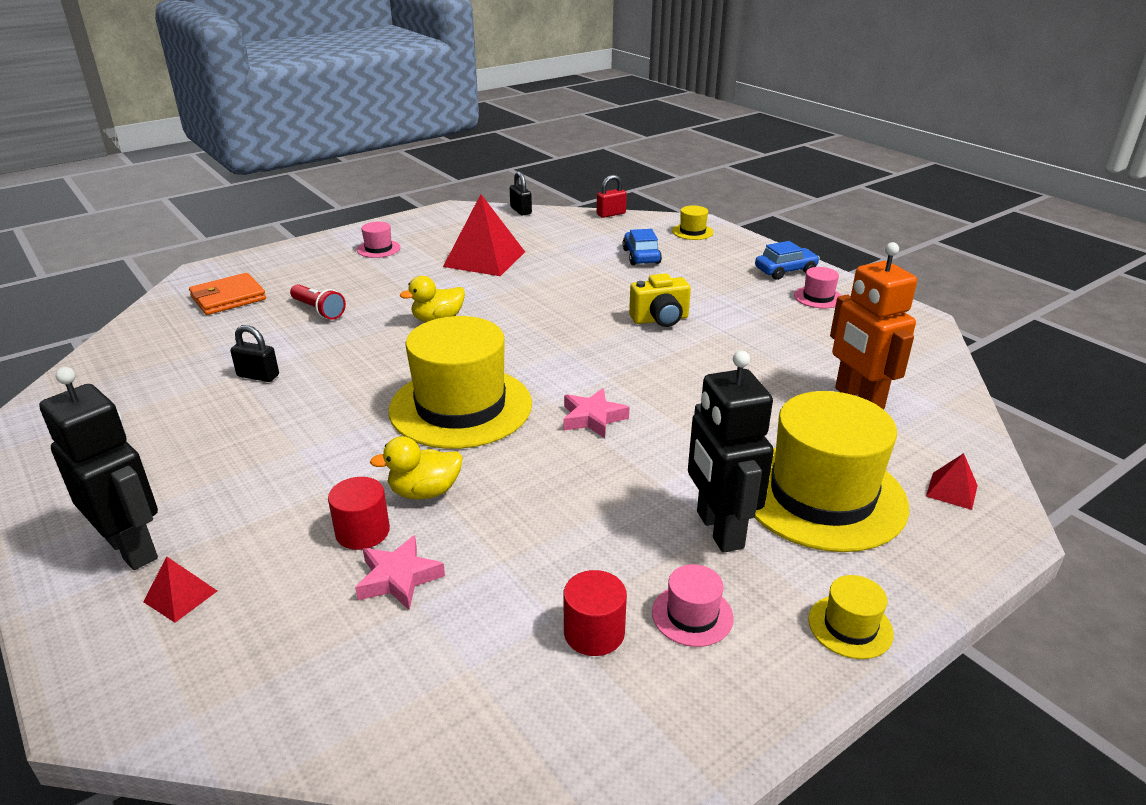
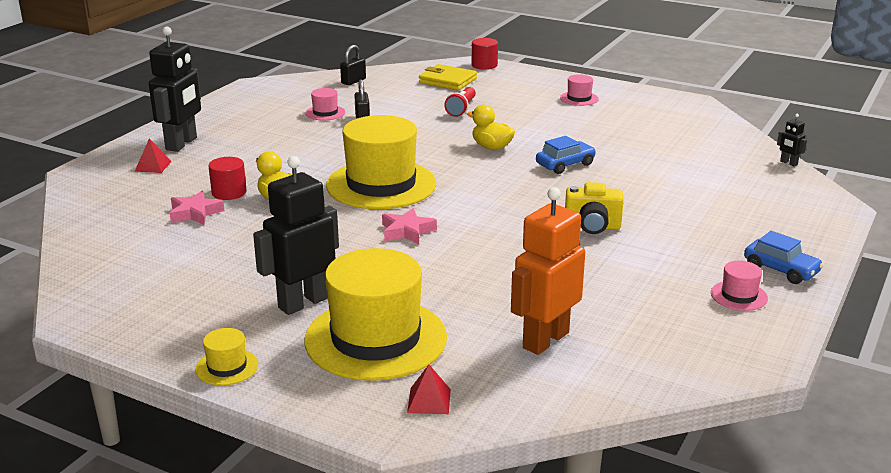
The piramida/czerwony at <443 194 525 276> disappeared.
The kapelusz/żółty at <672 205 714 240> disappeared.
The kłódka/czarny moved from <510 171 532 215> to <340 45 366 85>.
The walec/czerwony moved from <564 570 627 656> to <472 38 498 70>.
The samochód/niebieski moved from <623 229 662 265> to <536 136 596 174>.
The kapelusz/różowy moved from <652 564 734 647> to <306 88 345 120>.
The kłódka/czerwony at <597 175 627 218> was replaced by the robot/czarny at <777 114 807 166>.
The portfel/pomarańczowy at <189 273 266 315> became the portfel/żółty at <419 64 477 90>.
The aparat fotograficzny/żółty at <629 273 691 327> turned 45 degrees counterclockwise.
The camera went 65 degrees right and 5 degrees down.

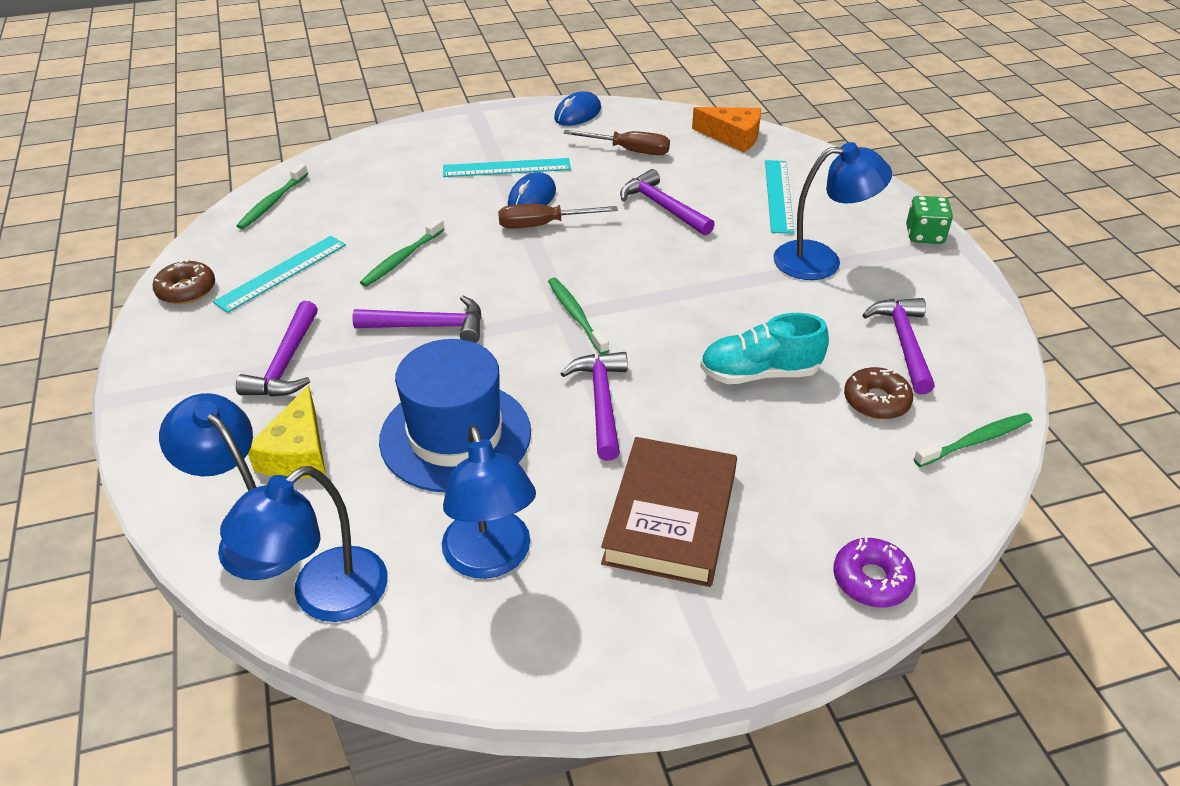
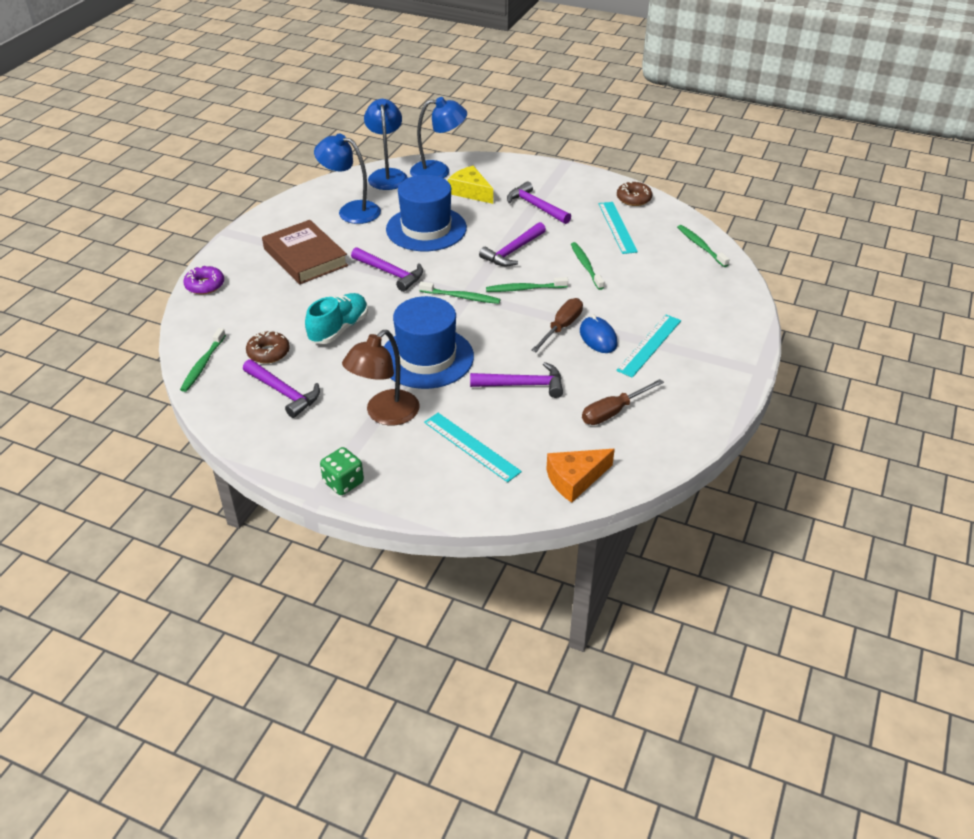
The myszka/niebieski at <554 91 601 126> disappeared.
The kapelusz/niebieski at <384 296 474 389> appeared.
The szczoteczka do zębów/zielony at <486 277 568 292> appeared.
The lampka/niebieski at <773 142 892 280> became the lampka/brązowy at <342 330 420 425>.
The camera went 130 degrees right and 0 degrees up.

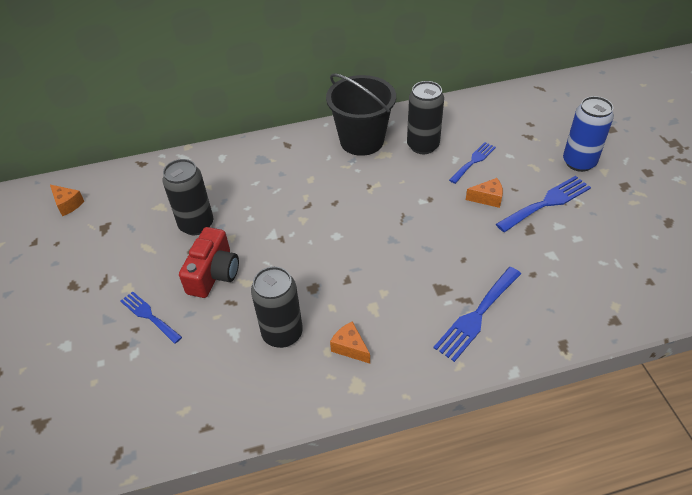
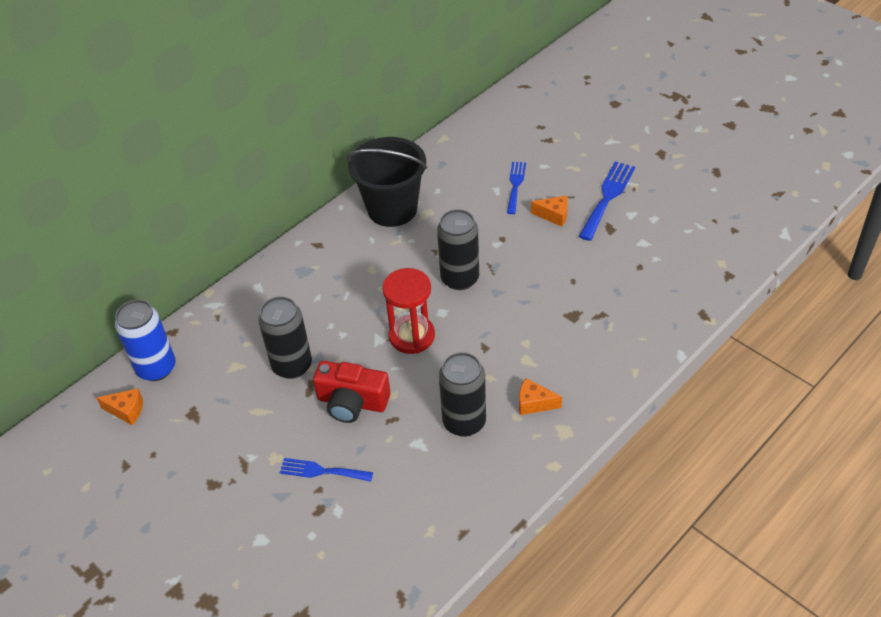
The widelec/niebieski at <434 267 521 362> disappeared.
The klepsydra/czerwony at <382 268 435 354> appeared.
The puszka/czarny moved from <407 81 444 154> to <437 209 479 290>.
The puszka/niebieski moved from <563 96 614 172> to <115 299 176 381>.
The aparat fotograficzny/czerwony at <179 227 239 298> turned 120 degrees clockwise.
The ser/pomarańczowy at <466 178 503 208> turned 45 degrees clockwise.
The camera went 30 degrees left and 0 degrees up.

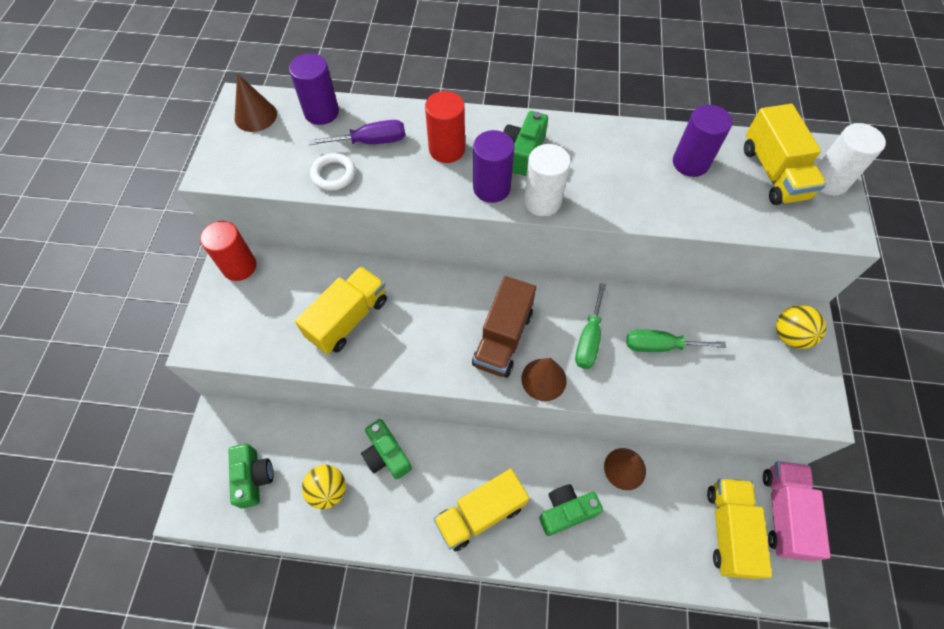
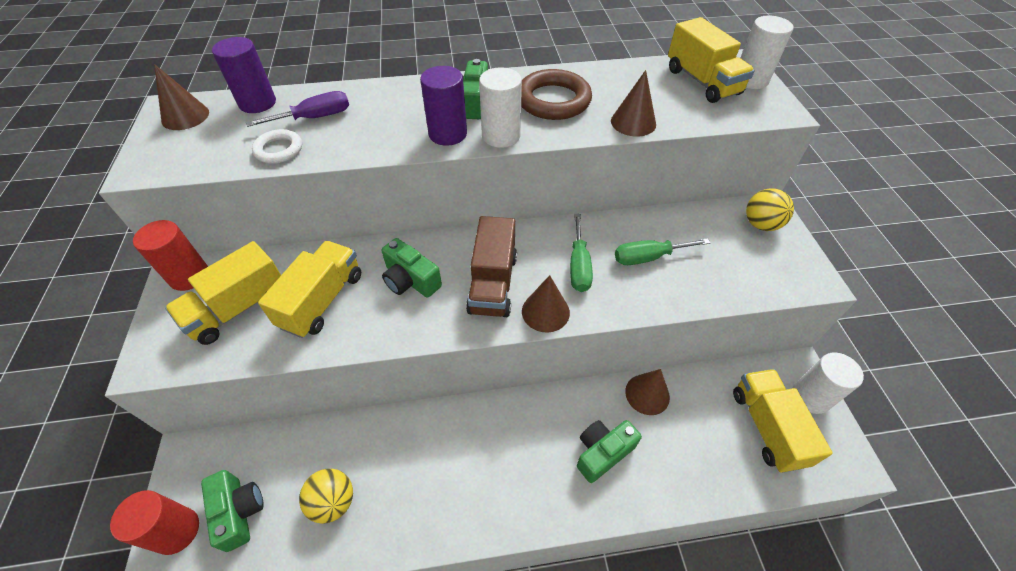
The walec/fioletowy at <673 105 732 177> disappeared.
The pierścień/brązowy at <521 69 592 120> appeared.
The stożek/brązowy at <611 70 656 137> appeared.
The aparat fotograficzny/zielony moved from <361 419 412 479> to <381 238 442 298>.
The walec/czerwony moved from <425 91 465 163> to <110 490 199 555>.
The ciężarówka/żółty moved from <434 469 529 552> to <165 241 281 345>.
The ciężarówka/różowy at <763 461 831 561> was replaced by the walec/biały at <793 353 864 414>.
The camera went 15 degrees left and 10 degrees down.

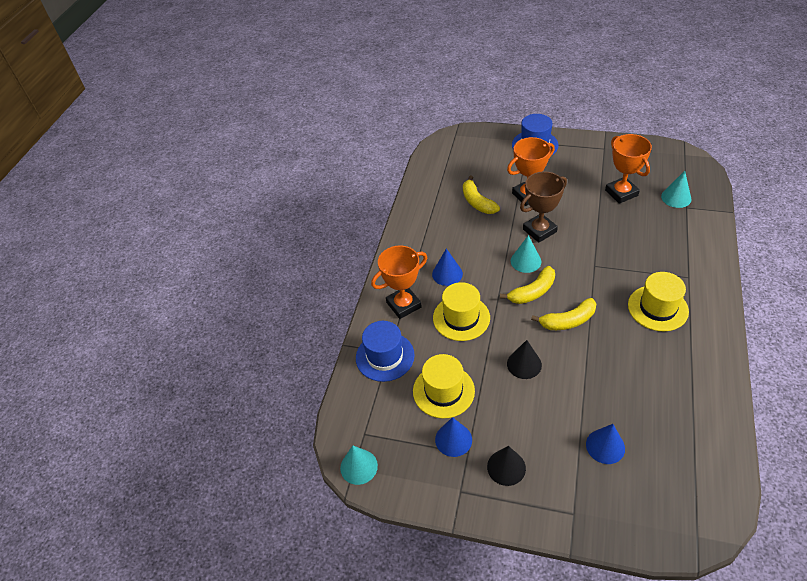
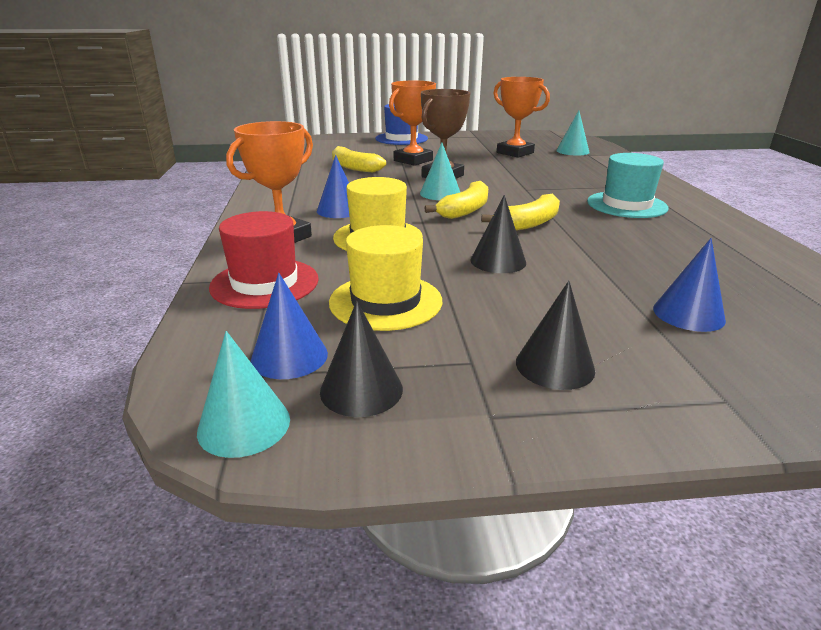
The stożek/czarny at <320 301 403 417> appeared.
The stożek/niebieski moved from <435 417 472 457> to <251 273 328 379>.
The kapelusz/niebieski at <356 321 415 382> became the kapelusz/czerwony at <209 211 319 309>.
The kapelusz/żółty at <628 272 689 331> became the kapelusz/turkusowy at <587 153 669 218>.
The camera went 25 degrees left and 20 degrees down.

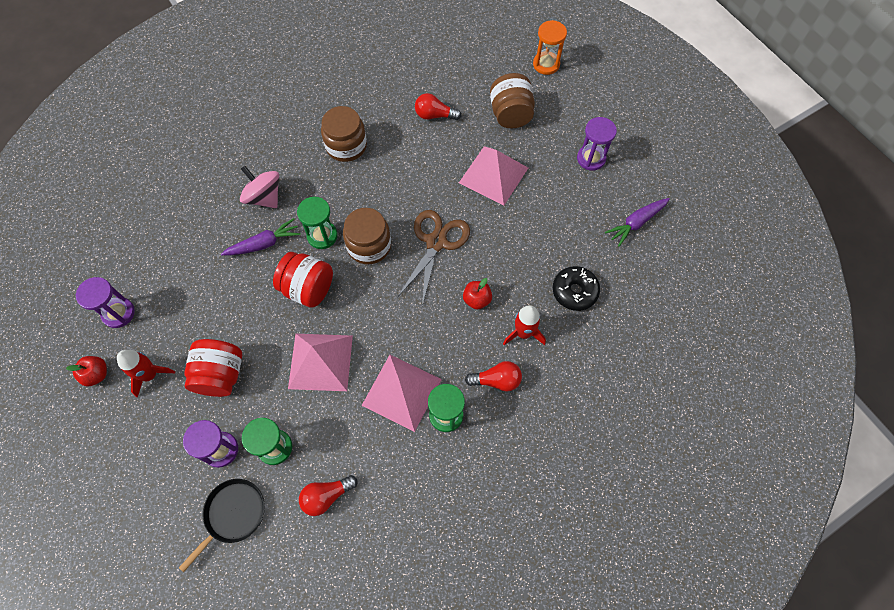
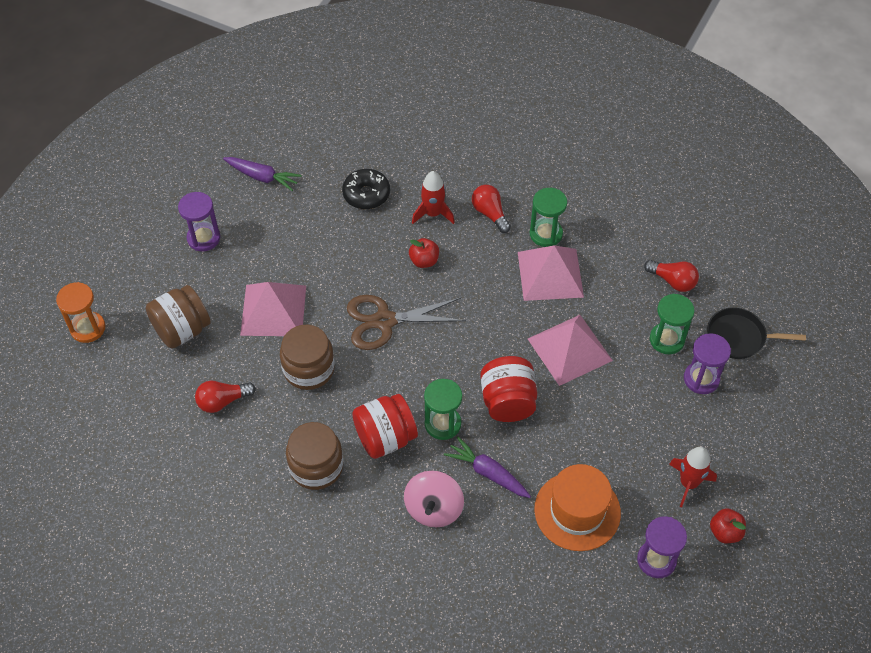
The kapelusz/pomarańczowy at <534 464 621 551> appeared.
The słoik/czerwony moved from <184 339 242 397> to <352 394 418 459>.
The słoik/brązowy moved from <343 208 391 264> to <280 325 335 390>.
The żarówka/czerwony at <415 93 461 120> turned 90 degrees clockwise.
The camera went 120 degrees left and 10 degrees down.

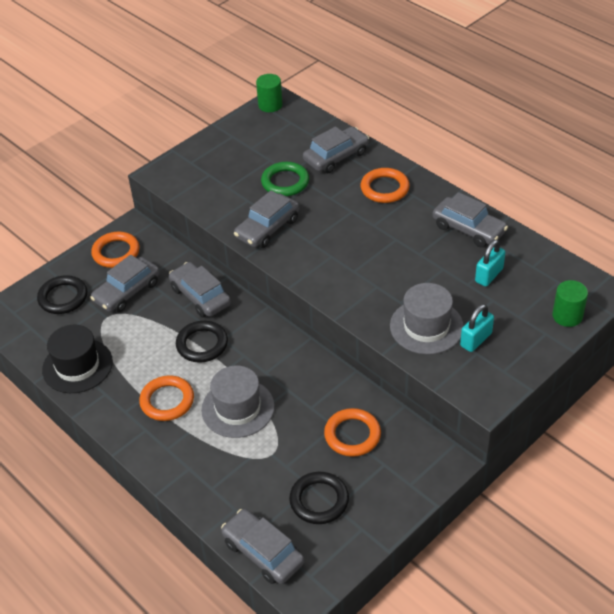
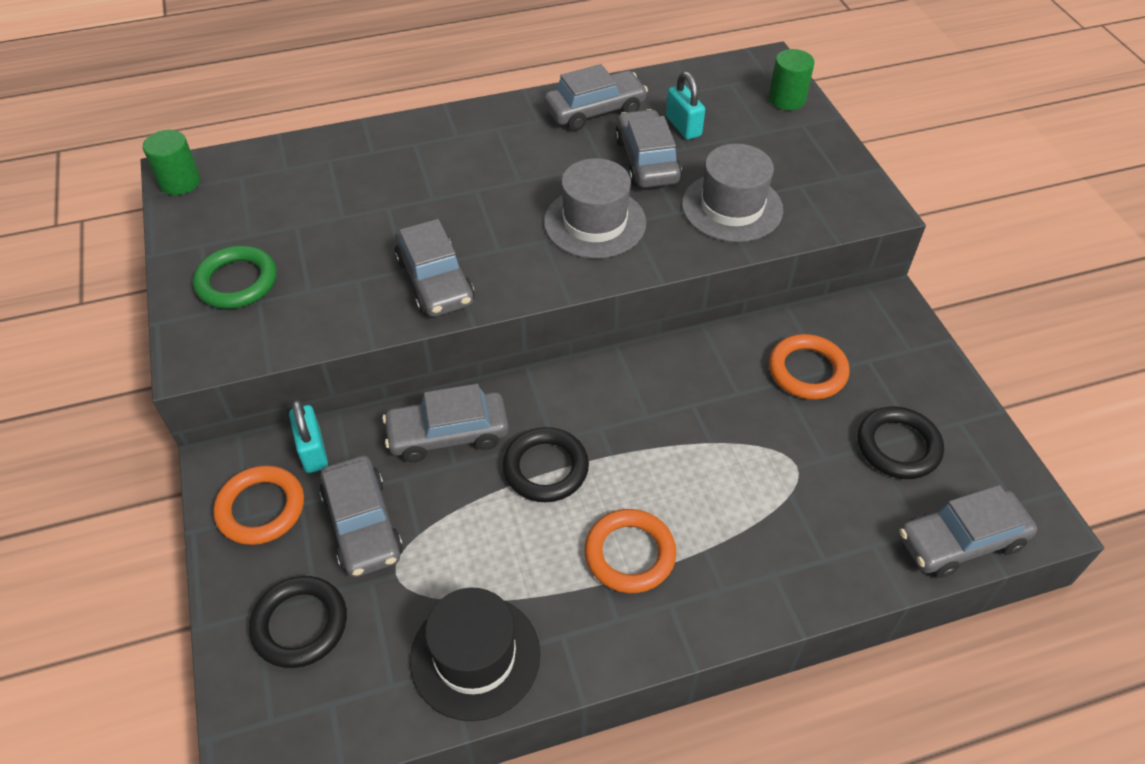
The pierścień/pomarańczowy at <361 168 410 203> disappeared.
The kapelusz/szary moved from <201 366 275 438> to <544 158 646 259>.
The pierścień/zielony moved from <261 162 309 196> to <193 246 277 309>.
The samochód/szary moved from <303 126 369 173> to <615 109 682 188>.
The kłódka/turkusowy moved from <460 304 494 352> to <289 400 328 473>.
The camera went 65 degrees left and 5 degrees up.

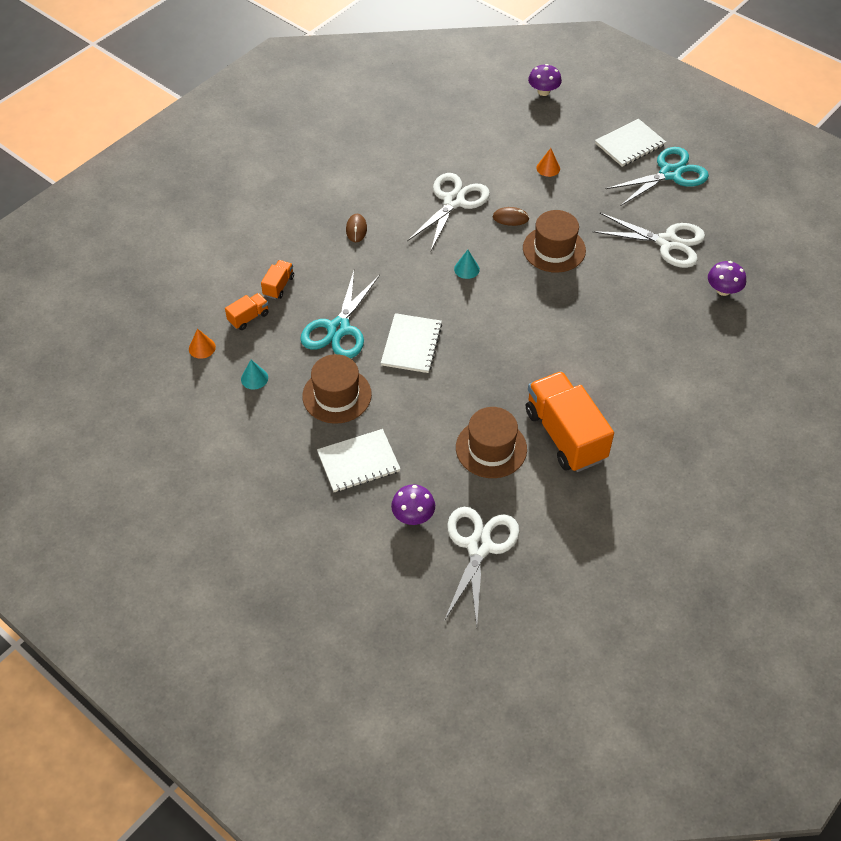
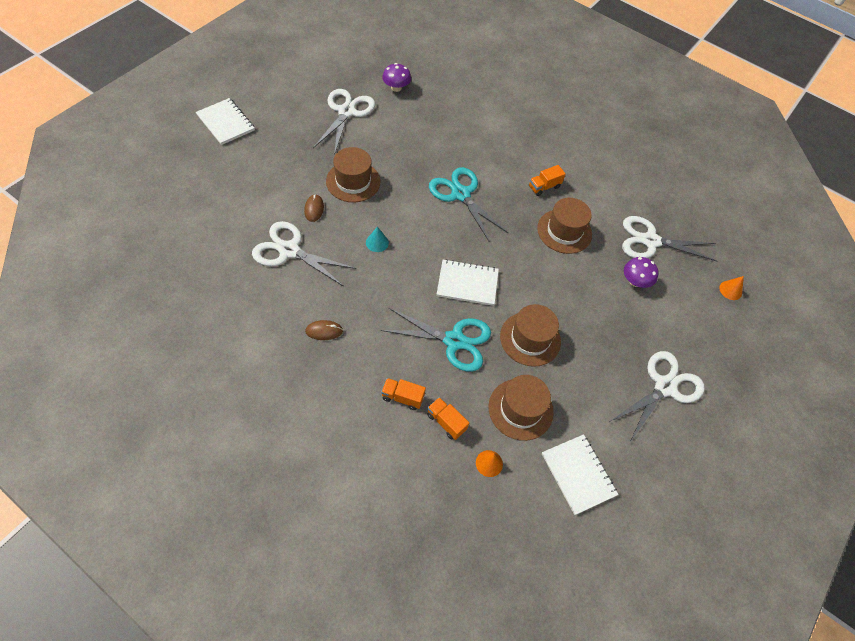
The grzyb/fioletowy at <528 64 562 96> disappeared.
The nożyczki/biały at <609 351 705 442> appeared.
The zeszyt/biały moved from <317 429 400 492> to <542 434 619 515>.
The stożek/pomarańczowy moved from <536 148 560 177> to <719 276 744 300>.
The nożyczki/turkusowy moved from <606 147 709 206> to <429 167 508 241>.
The stożek/turkusowy at <241 360 268 389> was replaced by the kapelusz/brązowy at <489 375 554 441>.
The ciężarówka/pomarańczowy at <526 371 614 472> changed to 0.45 times the size.
The camera went 100 degrees left and 5 degrees up.

